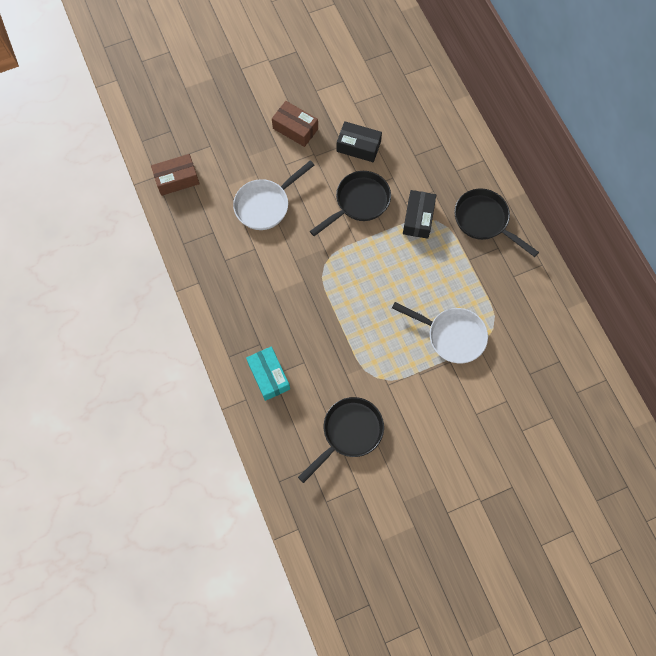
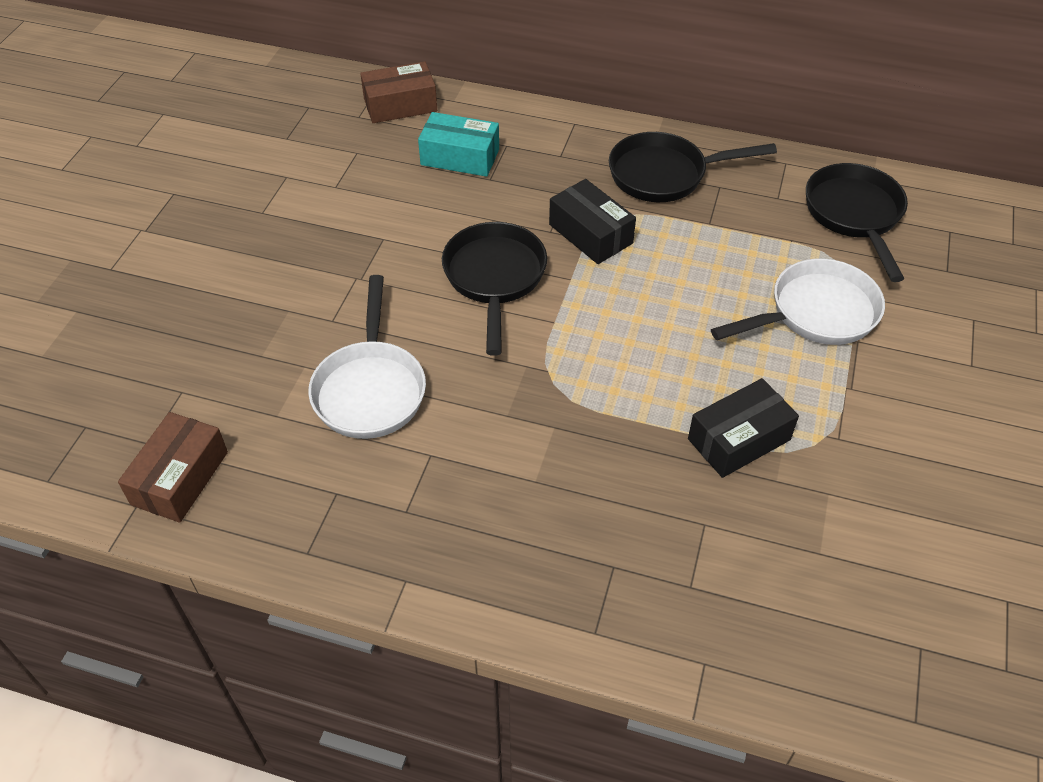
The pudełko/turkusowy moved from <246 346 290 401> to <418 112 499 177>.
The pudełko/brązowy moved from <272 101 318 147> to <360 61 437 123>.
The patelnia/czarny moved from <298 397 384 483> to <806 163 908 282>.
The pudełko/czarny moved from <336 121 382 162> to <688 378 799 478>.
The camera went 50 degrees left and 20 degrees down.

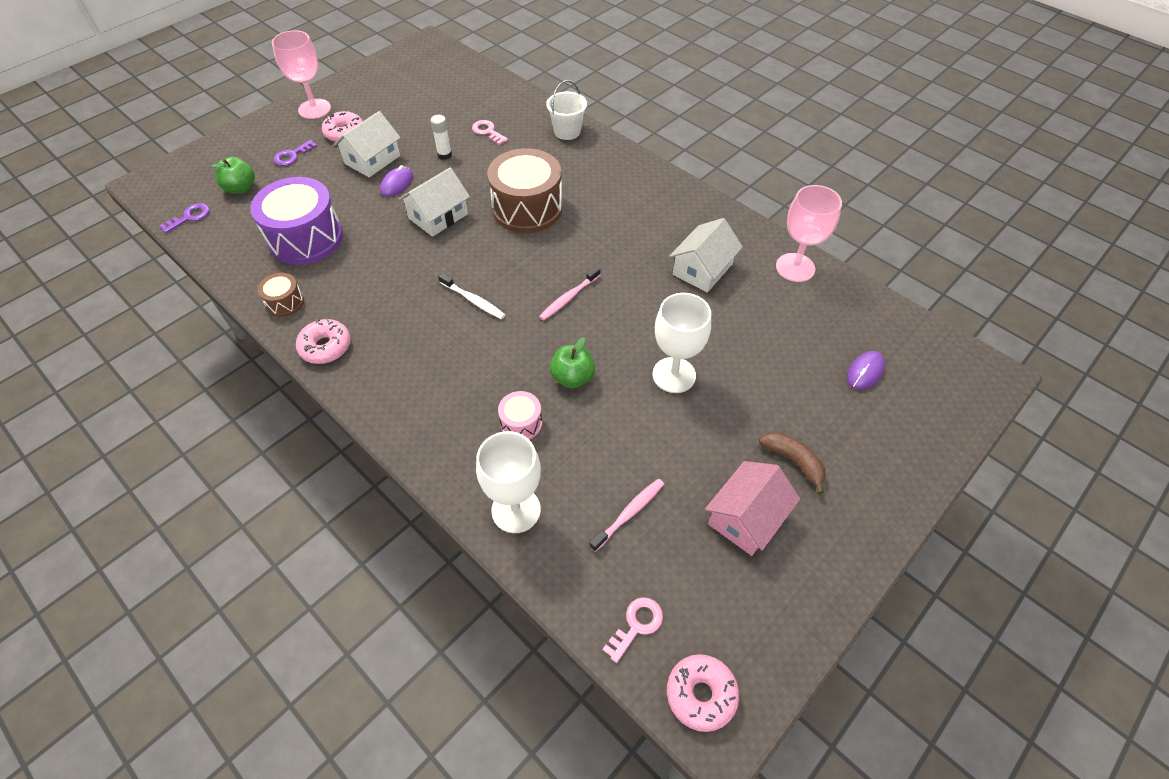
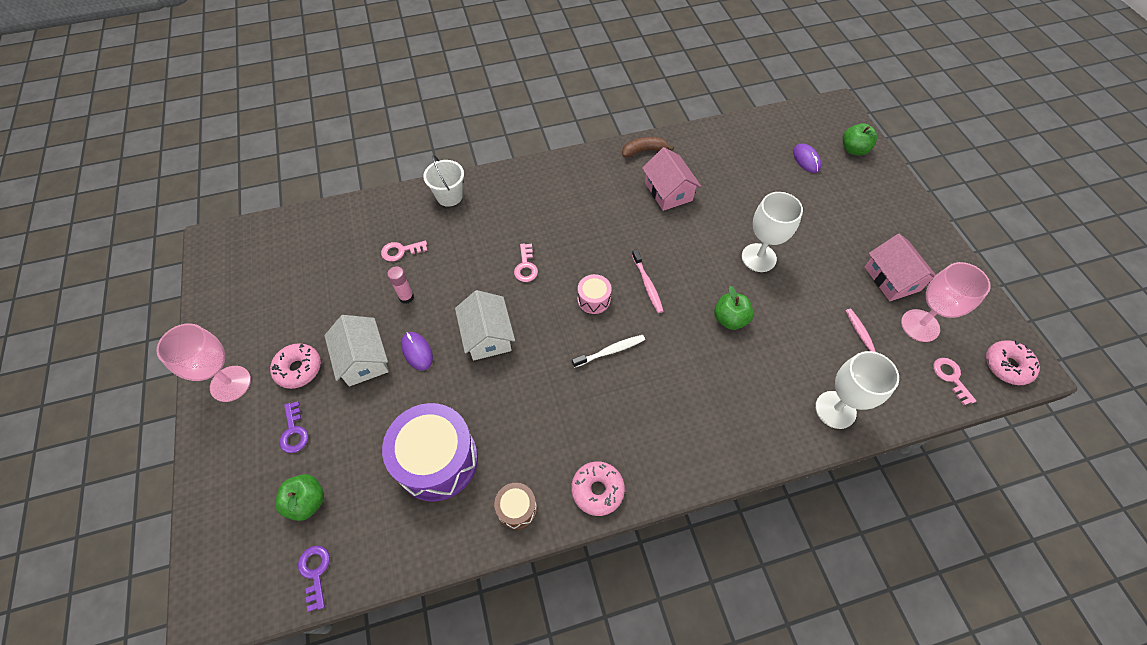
The jabłko/zielony at <842 123 877 156> appeared.
The bęben/różowy moved from <498 391 542 440> to <578 274 612 314>.
The banan/brązowy moved from <759 432 825 494> to <622 137 674 158>.
The kielich/różowy moved from <776 185 842 282> to <901 262 991 342>.
The bęben/brązowy at <487 148 563 233> was replaced by the klucz/różowy at <514 244 538 282>.
The klej w sztyfcie/biały at <430 115 452 160> became the klej w sztyfcie/różowy at <387 266 414 304>.
The domek/biały at <669 218 743 293> became the domek/różowy at <642 147 702 211>.
The camera went 60 degrees left and 5 degrees up.

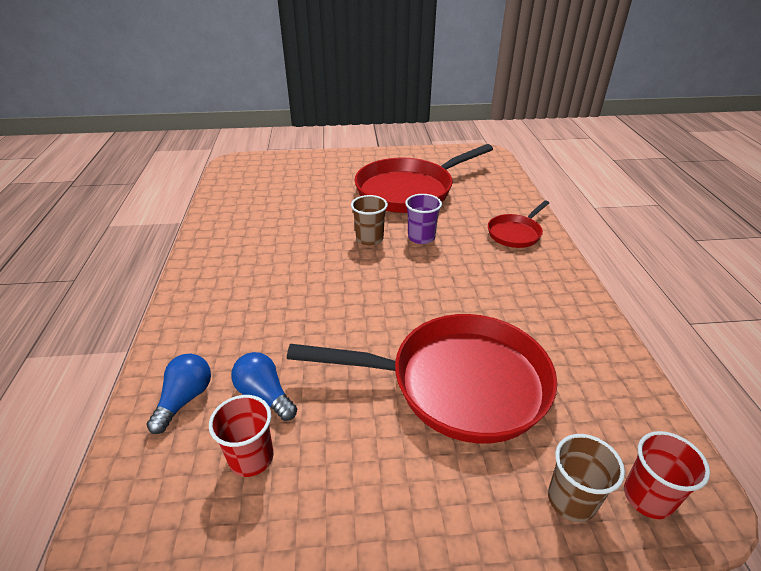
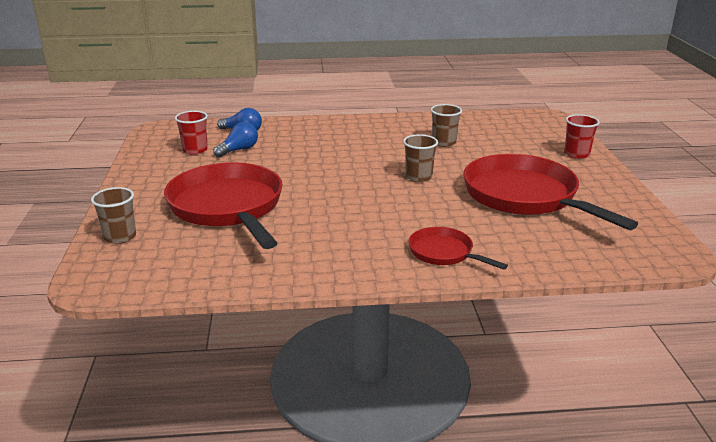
The szklanka/fioletowy at <405 194 442 244> disappeared.
The szklanka/brązowy at <431 104 462 147> appeared.
The szklanka/czerwony moved from <624 431 710 519> to <564 114 600 159>.
The patelnia/czerwony at <287 314 557 444> turned 150 degrees clockwise.
The camera went 90 degrees right and 10 degrees down.

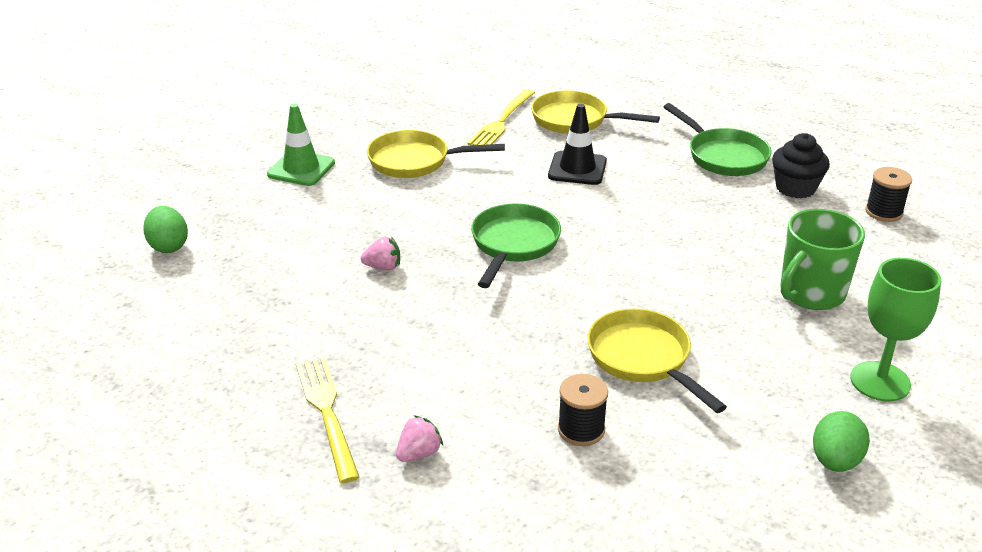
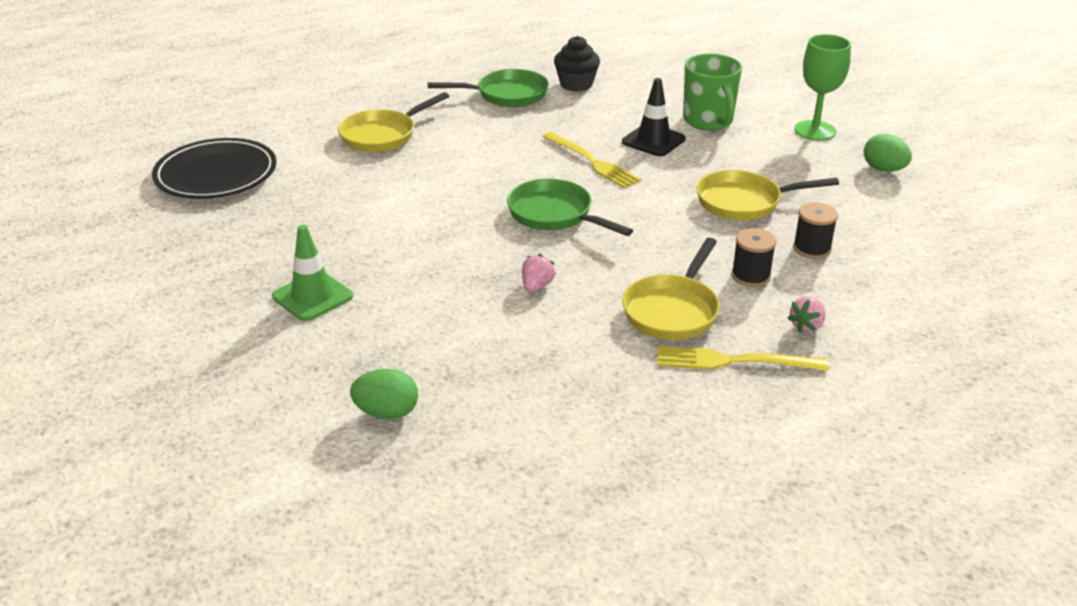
The talerz/czarny at <152 138 277 199> appeared.
The patelnia/żółty moved from <367 130 505 178> to <622 238 720 340>.
The widelec/żółty moved from <467 89 535 145> to <542 132 641 189>.
The pachołek/czarny moved from <548 104 607 185> to <622 78 686 156>.
The szpulka/czarny moved from <865 167 912 222> to <731 228 777 287>.
The truskawka/różowy at <396 415 443 462> turned 120 degrees counterclockwise.
The camera went 65 degrees left and 0 degrees up.

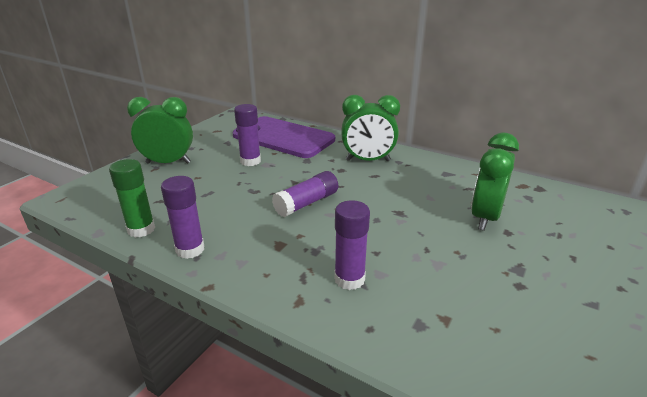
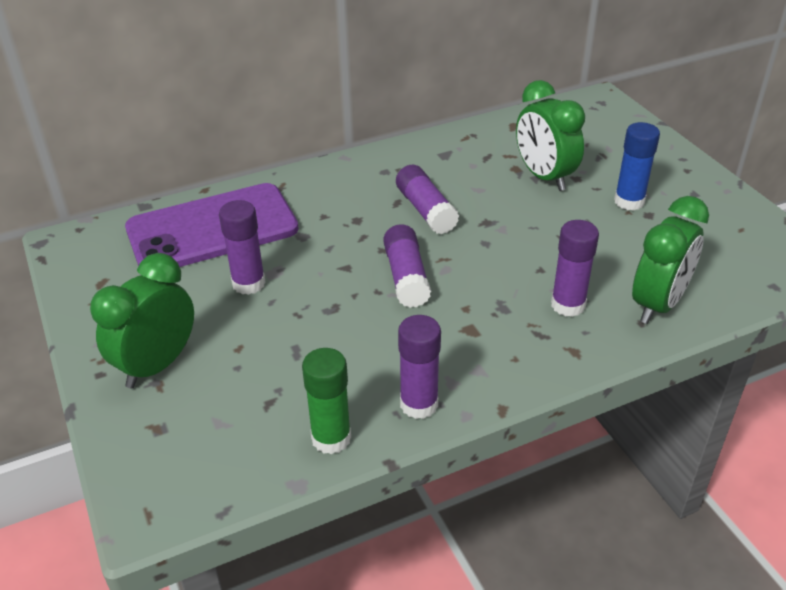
The klej w sztyfcie/fioletowy at <396 165 459 234> appeared.
The klej w sztyfcie/niebieski at <614 122 660 211> appeared.
The budzik/zielony moved from <342 95 400 161> to <632 196 709 324>.
The camera went 55 degrees left and 10 degrees up.

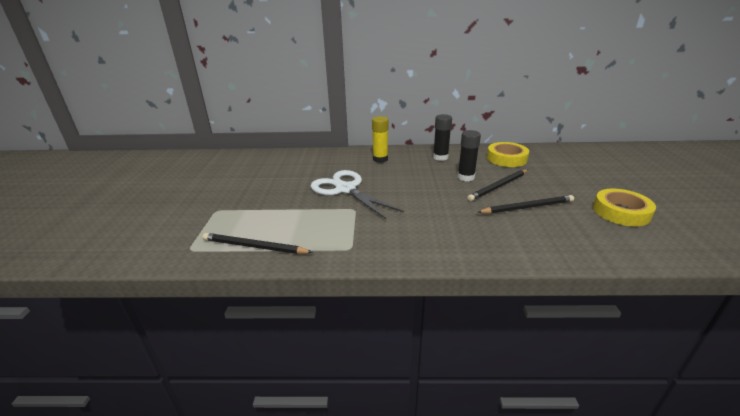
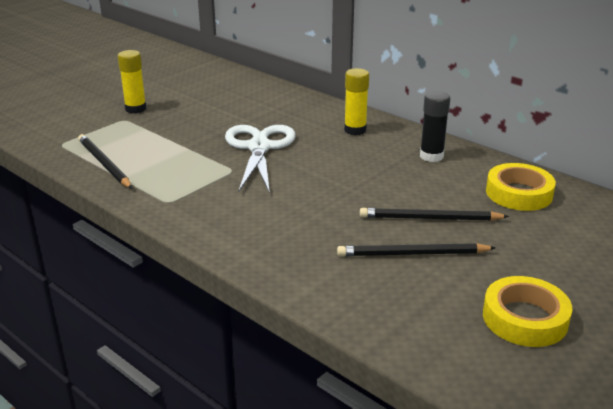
The klej w sztyfcie/czarny at <457 130 481 181> disappeared.
The klej w sztyfcie/żółty at <118 50 147 114> appeared.
The ołówek/czarny at <478 195 574 214> turned 150 degrees clockwise.
The camera went 40 degrees right and 0 degrees up.

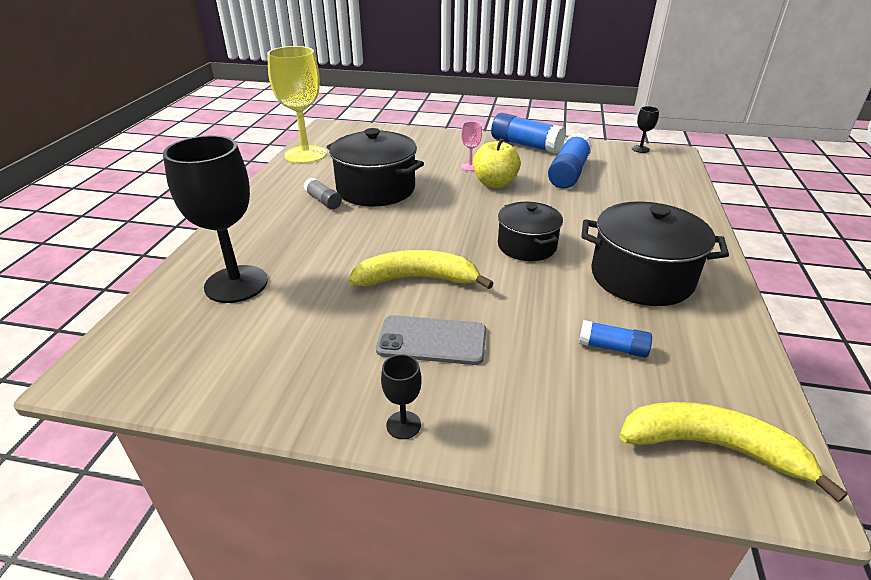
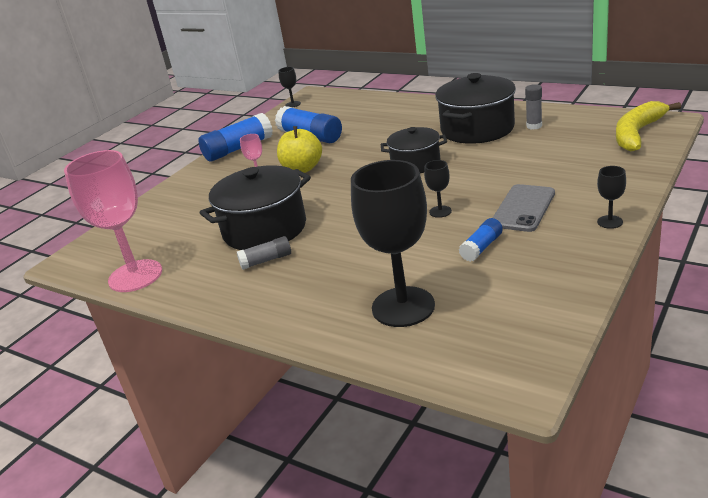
The klej w sztyfcie/szary at <525 84 542 130> appeared.
The klej w sztyfcie/niebieski moved from <579 320 652 358> to <459 218 503 262>.
The banan/żółty at <349 250 494 289> was replaced by the kielich/czarny at <424 160 452 218>.
The kielich/żółty at <267 46 327 164> became the kielich/różowy at <64 150 162 292>.
The camera went 65 degrees left and 5 degrees down.

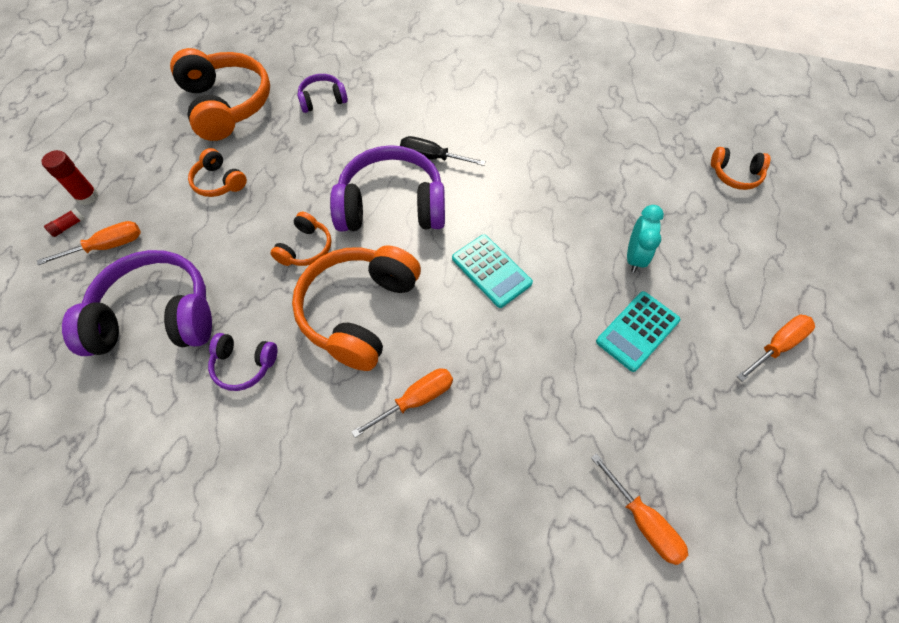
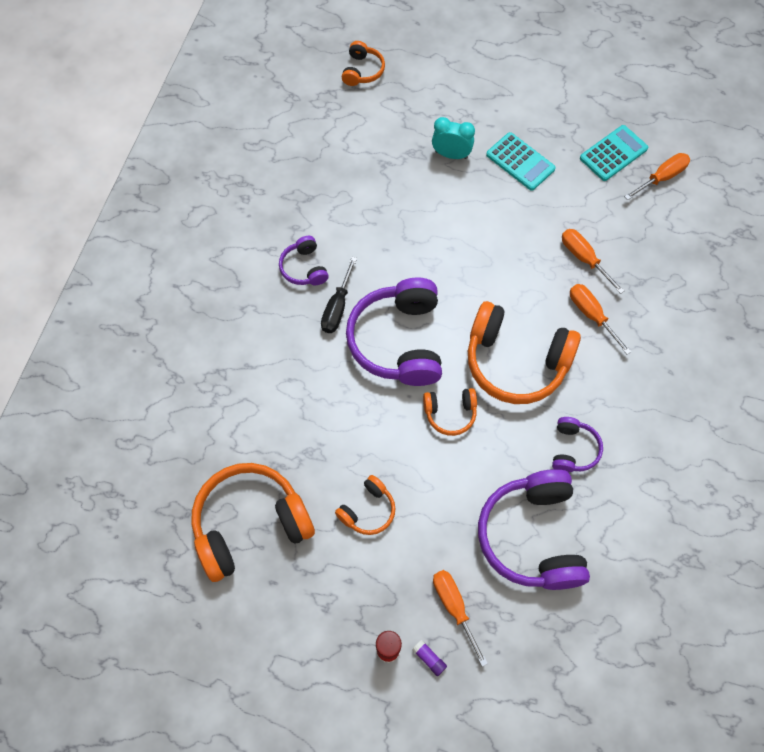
The słuchawki/fioletowy moved from <297 74 348 113> to <279 236 329 285>.
The kalkulator/turkusowy moved from <452 234 533 308> to <580 125 648 181>.
The śrubokręt/pomarańczowy moved from <736 315 815 382> to <562 229 625 294>.
The klej w sztyfcie/czerwony at <44 208 85 237> became the klej w sztyfcie/fioletowy at <412 640 447 676>.
The słuchawki/pomarańczowy at <270 212 332 266> turned 150 degrees clockwise.
The camera went 90 degrees left and 5 degrees up.

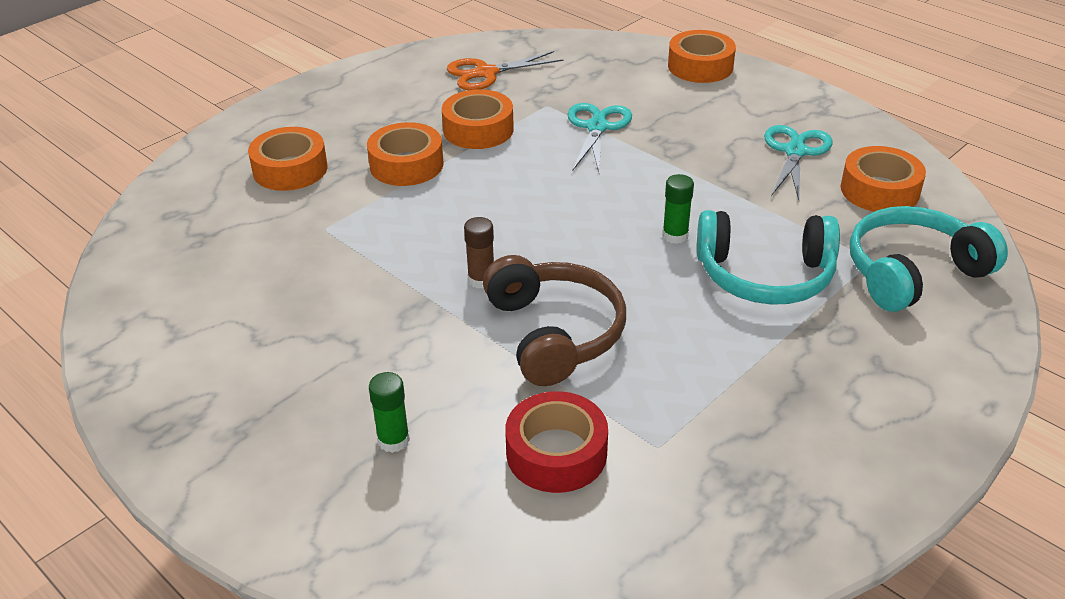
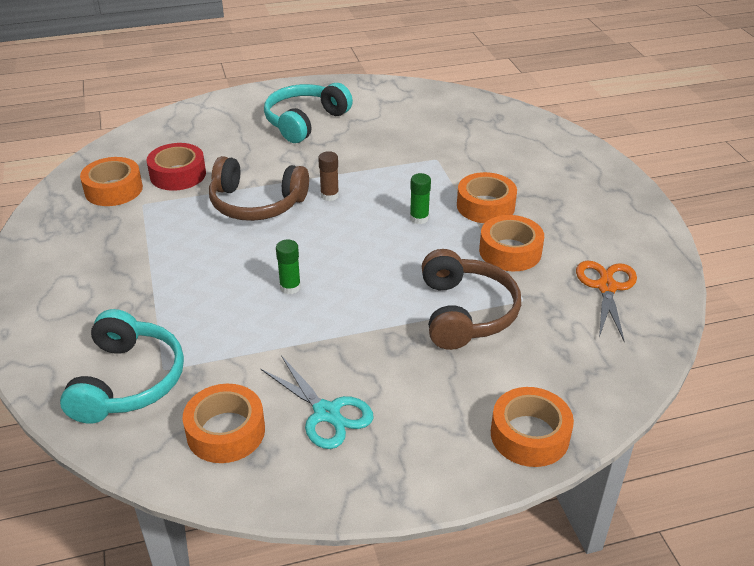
The taśma klejąca/pomarańczowy moved from <248 127 328 191> to <80 157 143 206>.
The klej w sztyfcie/zielony moved from <369 372 410 453> to <410 173 431 224>.
The słuchawki/turkusowy moved from <697 210 840 305> to <264 83 353 143>.
The nożyczki/turkusowy at <568 103 632 172> was replaced by the słuchawki/brązowy at <422 249 521 350>.
The camera went 120 degrees right and 0 degrees up.

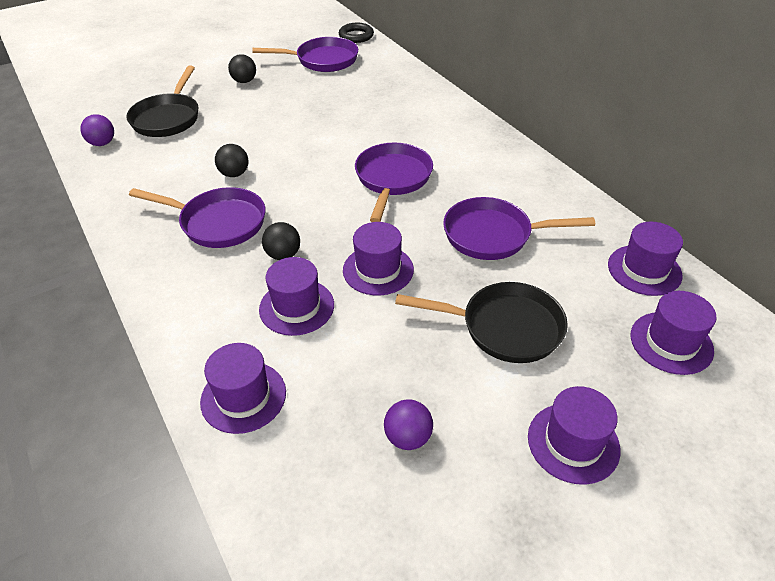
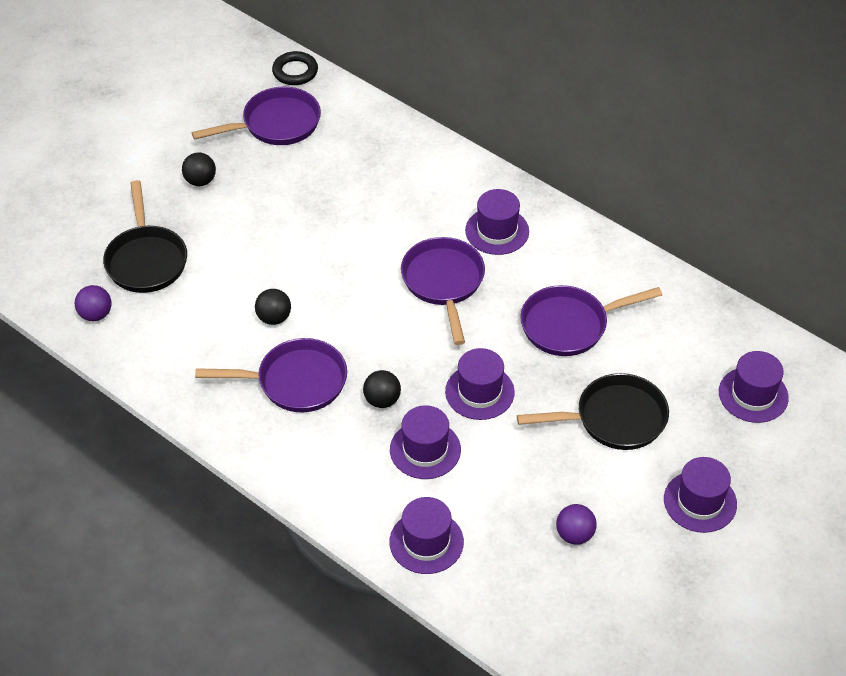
The kapelusz/fioletowy moved from <608 222 683 296> to <465 189 529 255>.
The camera went 20 degrees left and 5 degrees up.

